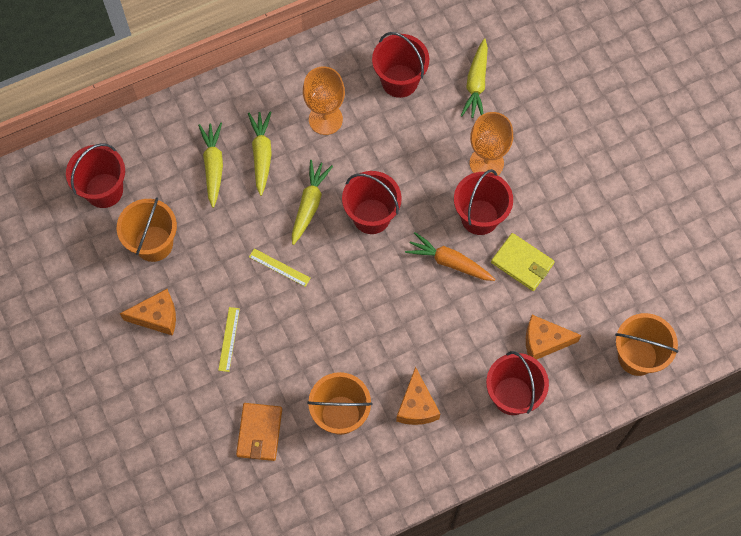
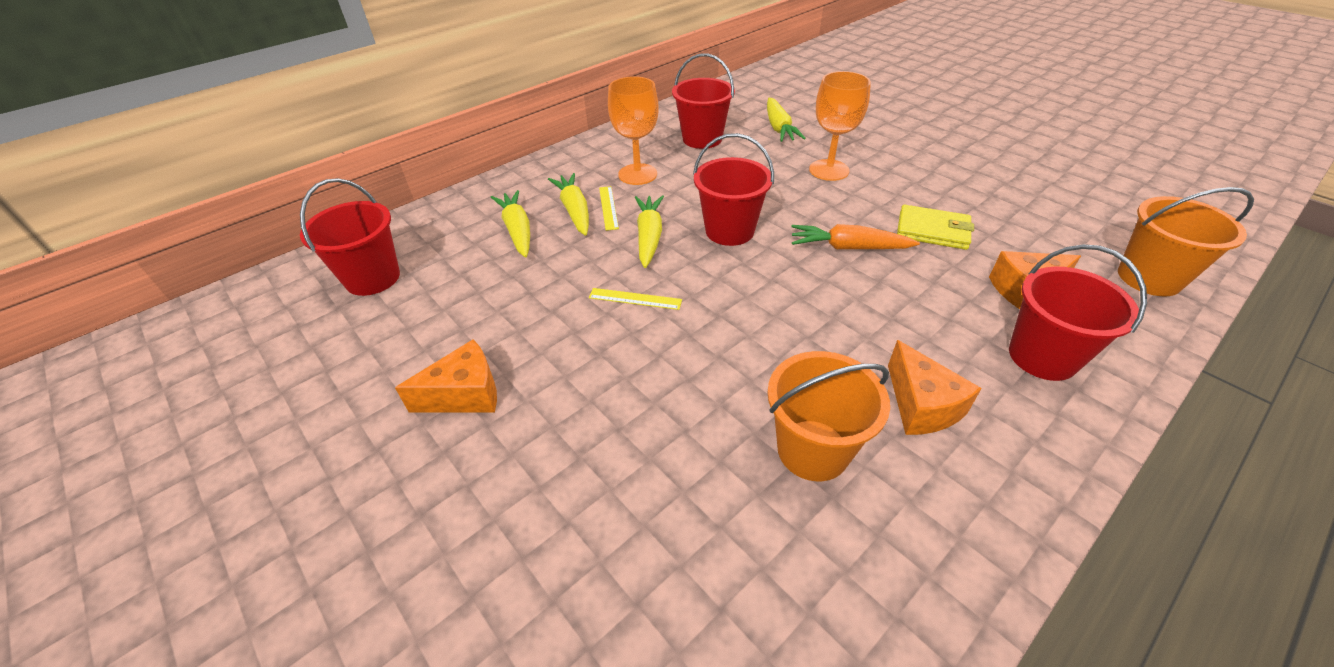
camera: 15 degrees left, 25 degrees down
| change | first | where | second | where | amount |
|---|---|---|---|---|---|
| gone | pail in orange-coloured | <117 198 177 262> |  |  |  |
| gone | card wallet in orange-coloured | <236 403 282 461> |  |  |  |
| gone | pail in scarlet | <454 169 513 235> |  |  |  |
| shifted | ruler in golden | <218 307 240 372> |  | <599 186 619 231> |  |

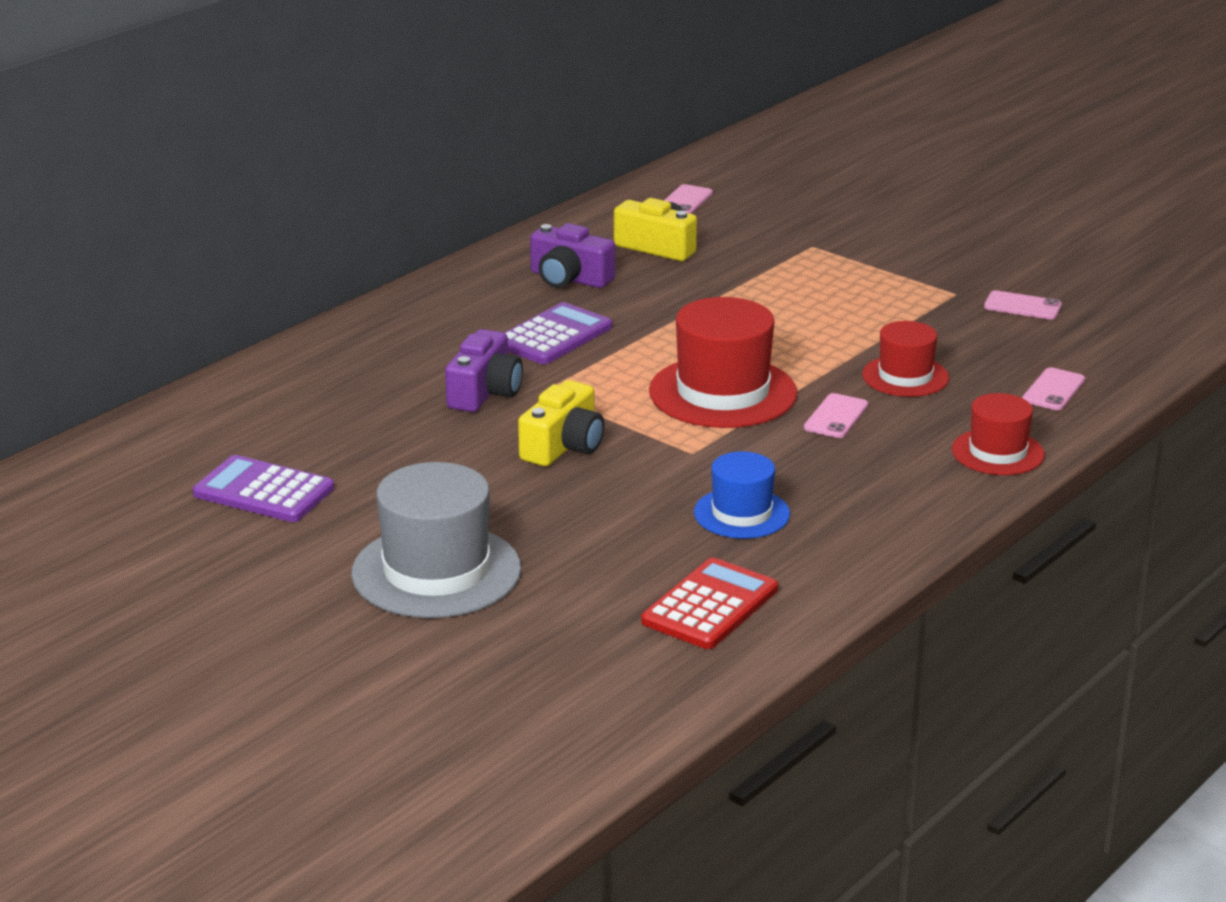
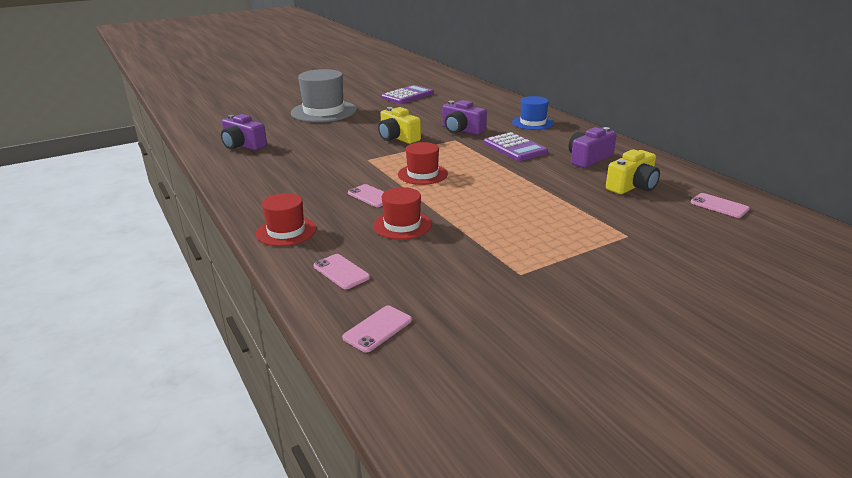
camera: 110 degrees right, 0 degrees up
| change | first | where | second | where | amount |
|---|---|---|---|---|---|
| shifted | tall hat in cobalt | <694 451 790 539> |  | <512 96 554 130> |  |
| shifted | phone in rose-pink | <984 290 1062 320> |  | <342 306 412 353> |  |
| swapped | pocket calculator in scarlet | <641 558 778 649> | camera in violet | <221 114 267 150> |  |
| scaled | tall hat in scarlet | <649 297 798 428> |  | <398 142 448 185> | x0.59 |

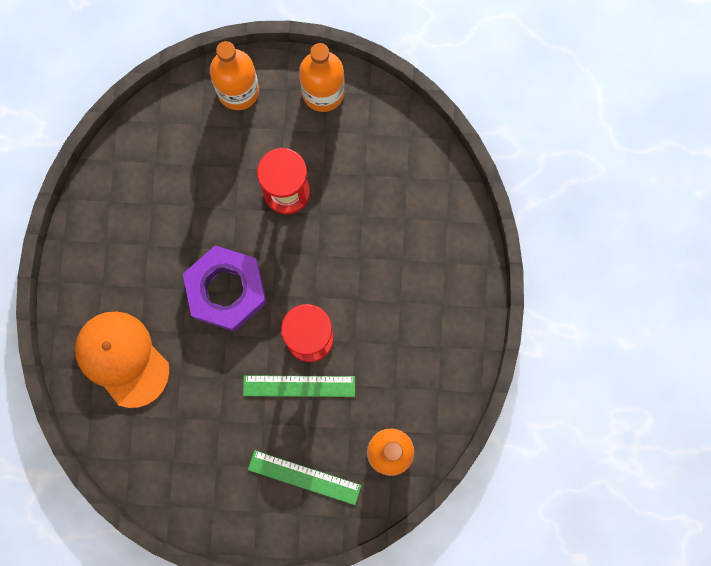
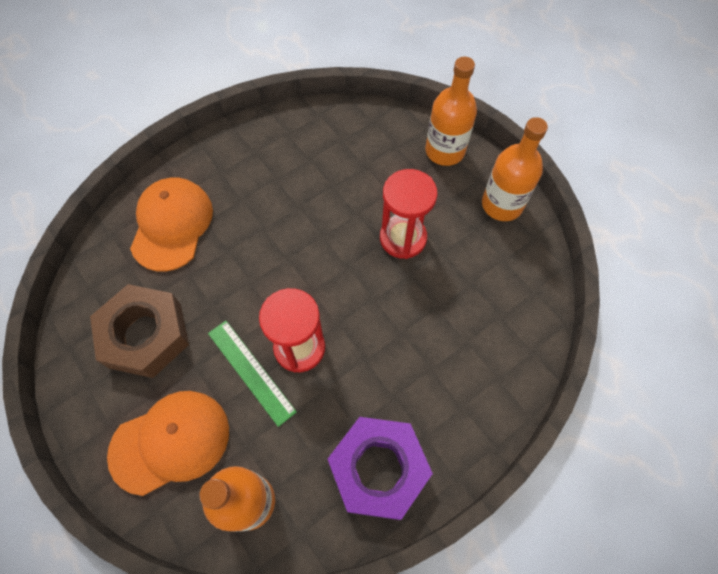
camera: 50 degrees right, 15 degrees down
| change | first | where | second | where | amount |
|---|---|---|---|---|---|
| new |  |  | hex nut in dark brown | <90 284 189 378> |  |
| shifted | hex nut in violet | <183 245 267 332> |  | <328 417 433 520> |  |
| swapped | ruler in green | <248 450 362 505> | peaked cap in orange-coloured | <107 391 229 496> |  |

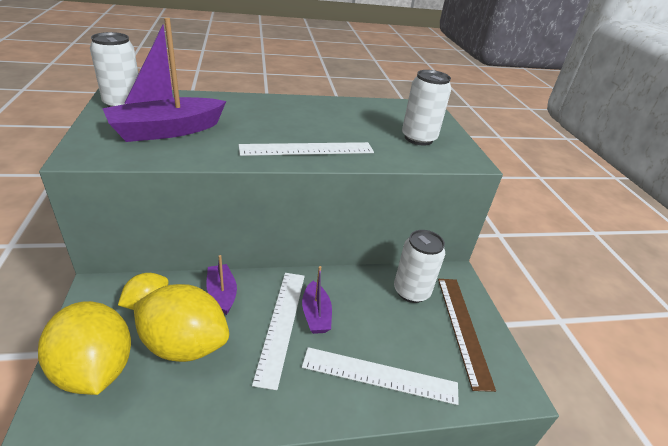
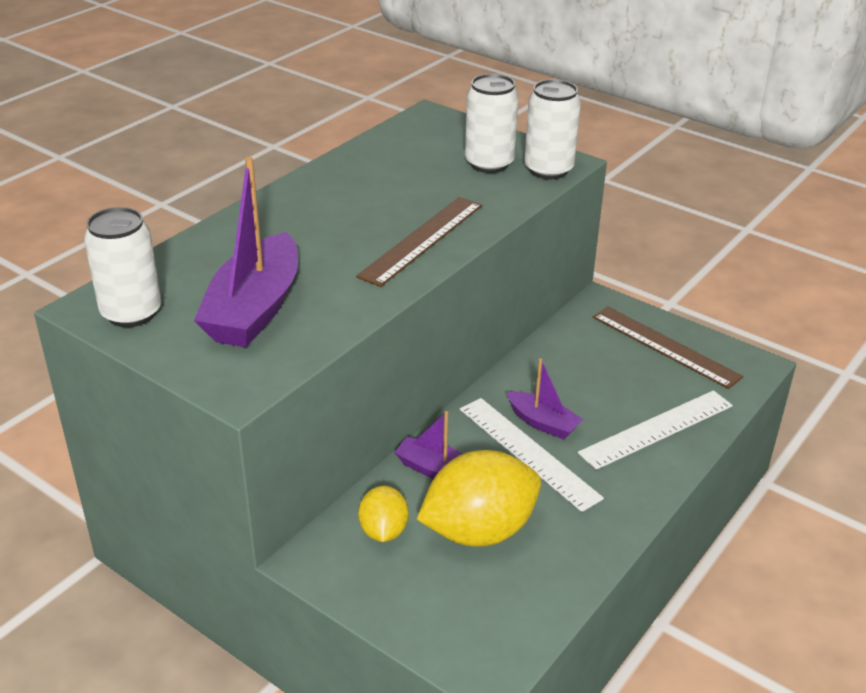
camera: 40 degrees left, 0 degrees up
| change | first | where | second | where | amount |
|---|---|---|---|---|---|
| gone | lemon in golden | <38 301 131 395> |  |  |  |
| shifted | tin in snow-white | <394 230 445 303> |  | <524 79 581 179> |  |
| repainted | ruler in snow-white | <239 142 374 156> | ruler in dark brown | <356 197 482 287> |  |

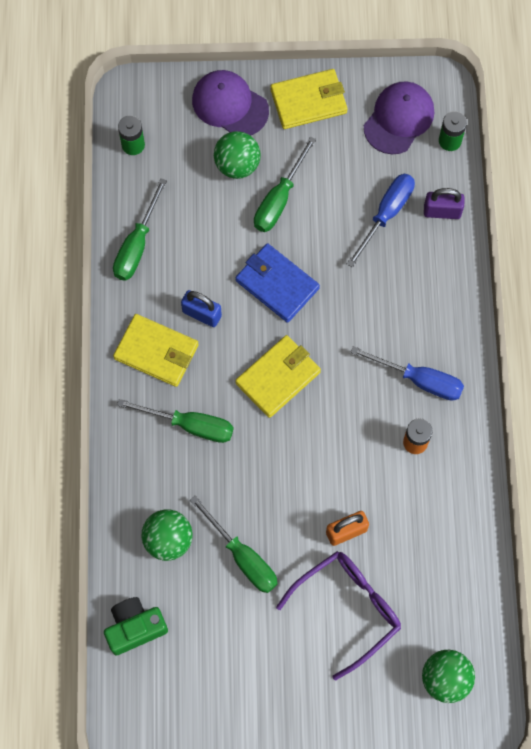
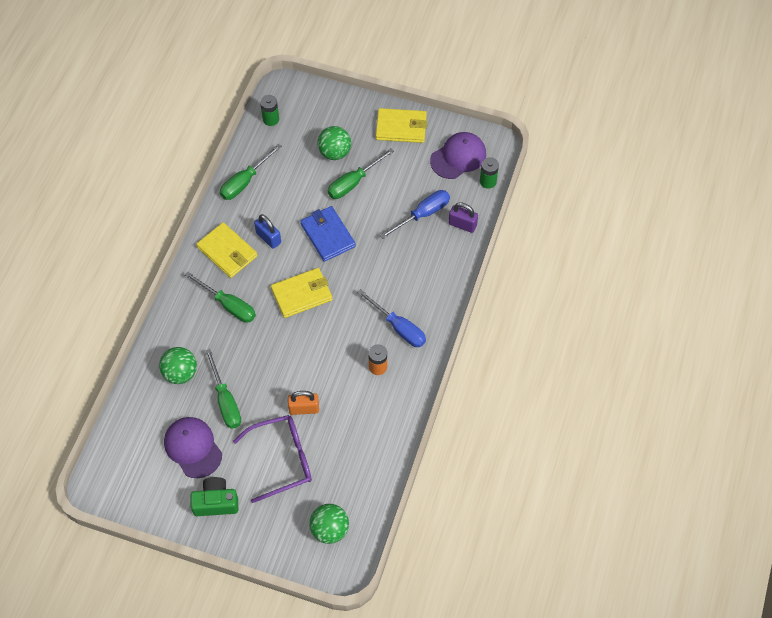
camera: 20 degrees right, 10 degrees down
| change | first | where | second | where | amount |
|---|---|---|---|---|---|
| shifted | camera in green | <104 597 168 655> |  | <191 477 238 516> |  |
| shifted | peaked cap in violet | <192 70 269 136> |  | <164 417 222 478> |  |

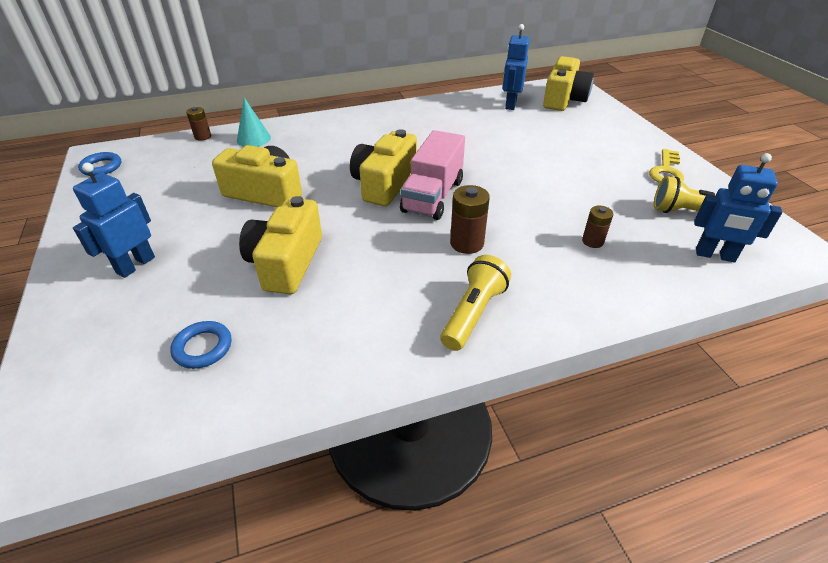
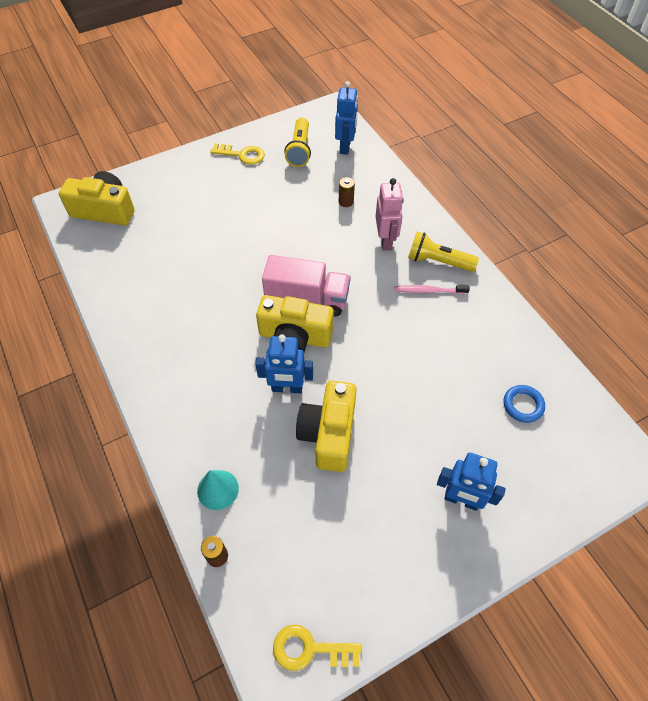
camera: 100 degrees left, 15 degrees up
| change | first | where | second | where | amount |
|---|---|---|---|---|---|
| gone | camera in golden | <239 196 322 294> |  |  |  |
| gone | battery in dark brown | <450 185 490 254> |  |  |  |
| new |  |  | robot figure in rose-pink | <375 178 404 251> |  |
| new |  |  | toothbrush in rose-pink | <394 285 470 294> |  |
| shifted | robot figure in cobalt | <502 24 530 110> |  | <255 334 313 394> |  |
| swapped | ring in cobalt | <78 152 121 176> | door key in golden | <273 625 362 671> |  |

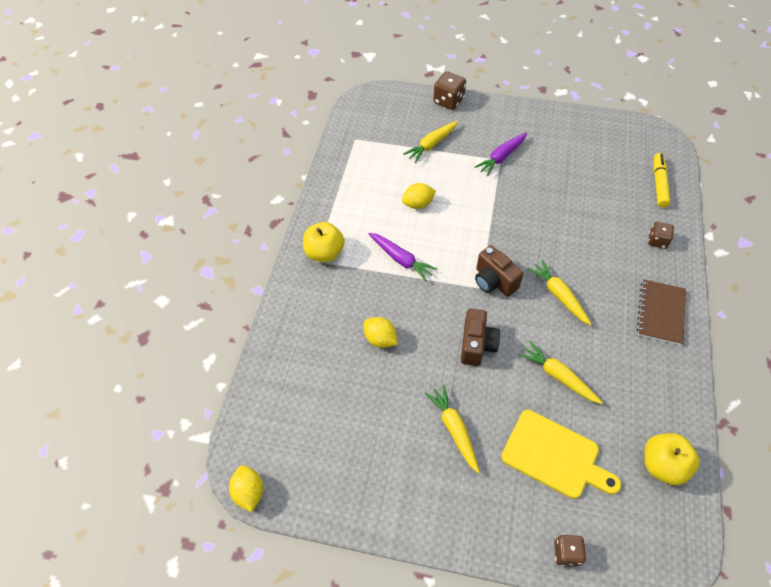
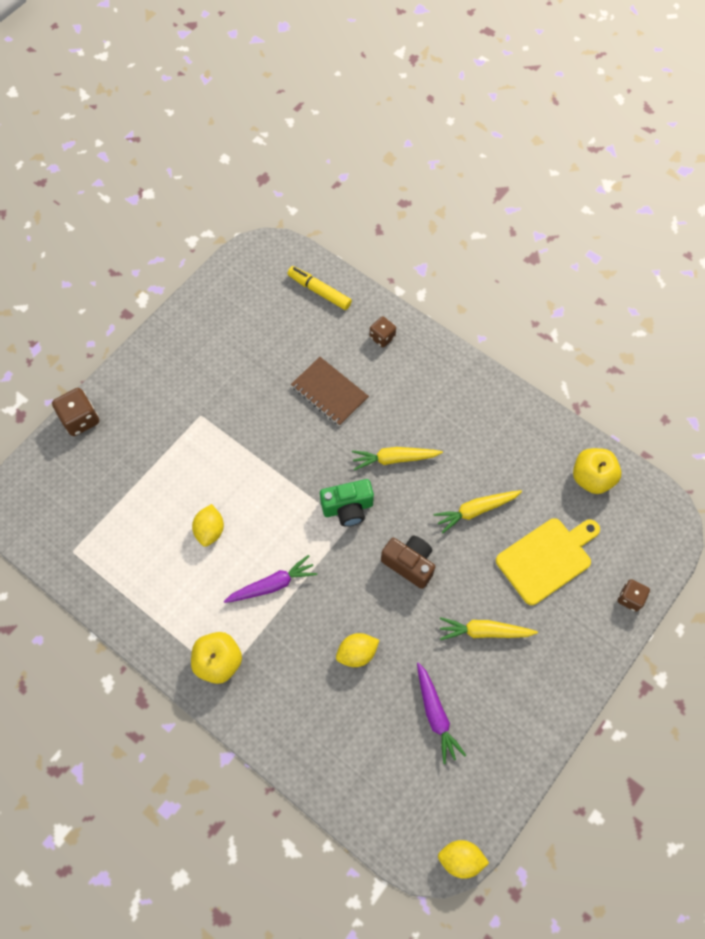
camera: 65 degrees left, 10 degrees up
| change | first | where | second | where | amount |
|---|---|---|---|---|---|
| gone | root vegetable in golden | <403 121 458 163> |  |  |  |
| shifted | root vegetable in violet | <474 132 527 176> |  | <417 662 466 764> |  |
| shifted | notebook in dark brown | <637 280 686 345> |  | <291 357 369 426> |  |
| repainted | camera in dark brown | <475 245 523 297> | camera in green | <320 479 374 527> |  |

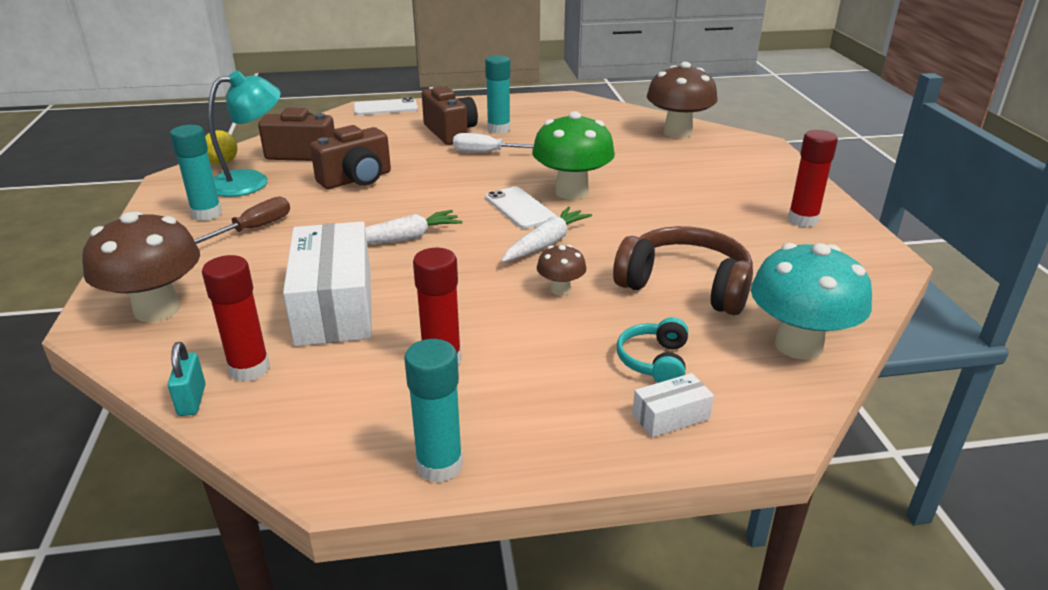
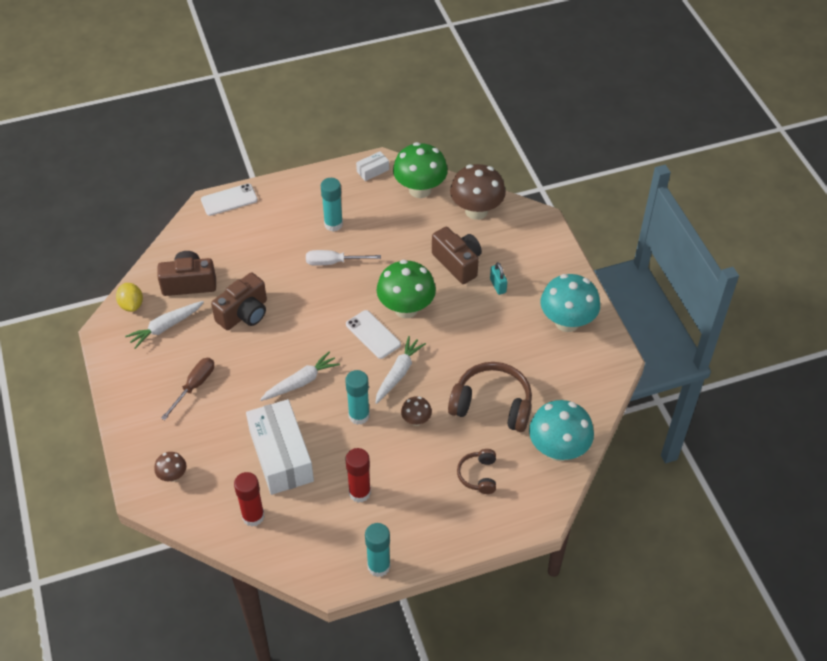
camera: 10 degrees left, 20 degrees up
| change | first | where | second | where | amount |
|---|---|---|---|---|---|
| new |  |  | toadstool in green | <393 142 448 198> |  |
| shifted | padlock in aqua | <168 342 205 416> |  | <490 262 507 295> |  |
| shifted | stick of glue in aqua | <170 125 222 221> |  | <345 370 370 425> |  |
| shifted | camera in dark brown | <422 86 478 145> |  | <432 227 482 284> |  |
| shifted | box in snow-white | <632 373 714 438> |  | <356 151 389 181> |  |
| swapped | desk lamp in aqua | <208 71 281 197> | root vegetable in snow-white | <125 301 204 349> |  |
| swapped | stick of glue in scarlet | <788 130 838 227> | toadstool in aqua | <540 274 600 332> |  |
| repainted | headphones in aqua | <617 317 688 383> | headphones in dark brown | <457 449 496 494> |  |
| scaled | toadstool in dark brown | <82 212 200 322> |  | <154 452 186 482> | x0.49 |

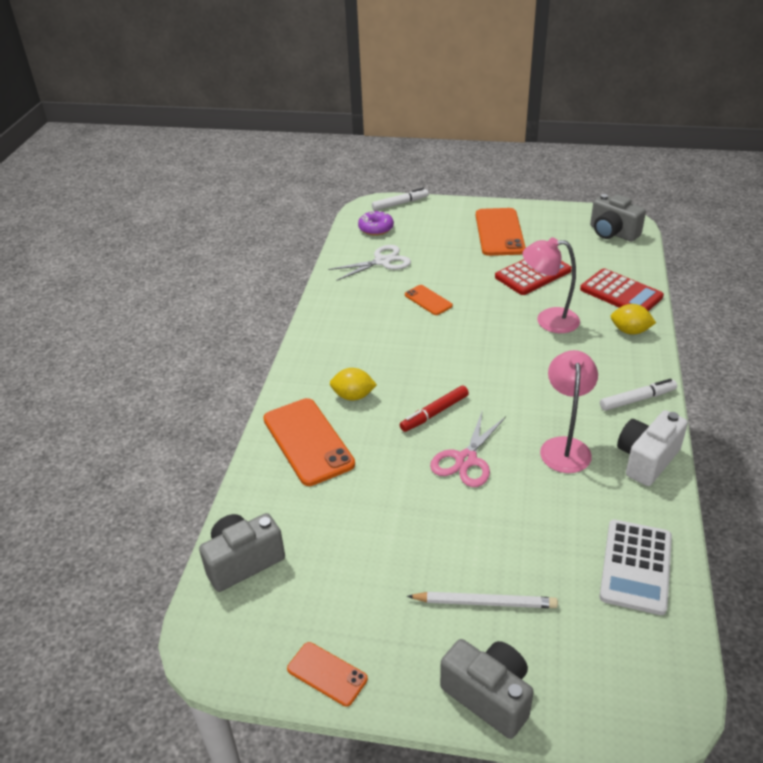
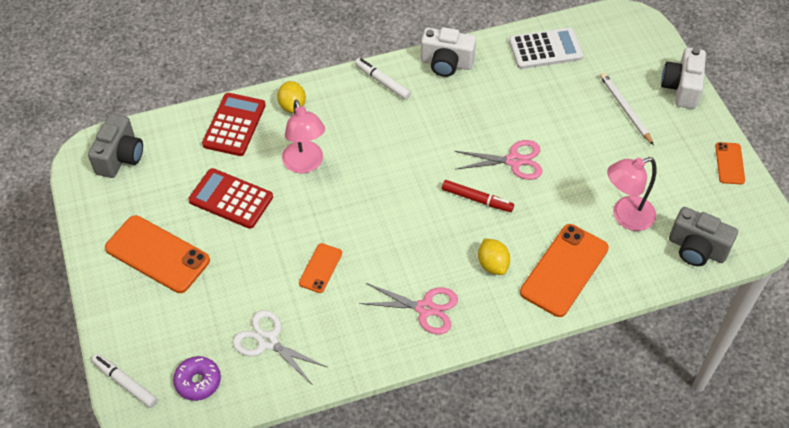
camera: 120 degrees left, 15 degrees up
| change | first | where | second | where | amount |
|---|---|---|---|---|---|
| new |  |  | scissors in rose-pink | <360 283 458 335> |  |
| shifted | desk lamp in rose-pink | <540 350 598 473> |  | <607 157 656 231> |  |
| repainted | camera in ash-grey | <440 639 534 739> | camera in snow-white | <661 48 706 109> |  |
| rotated | phone in orange-coloured | <476 208 526 256> |  | <105 215 210 293> | 60 degrees clockwise |

